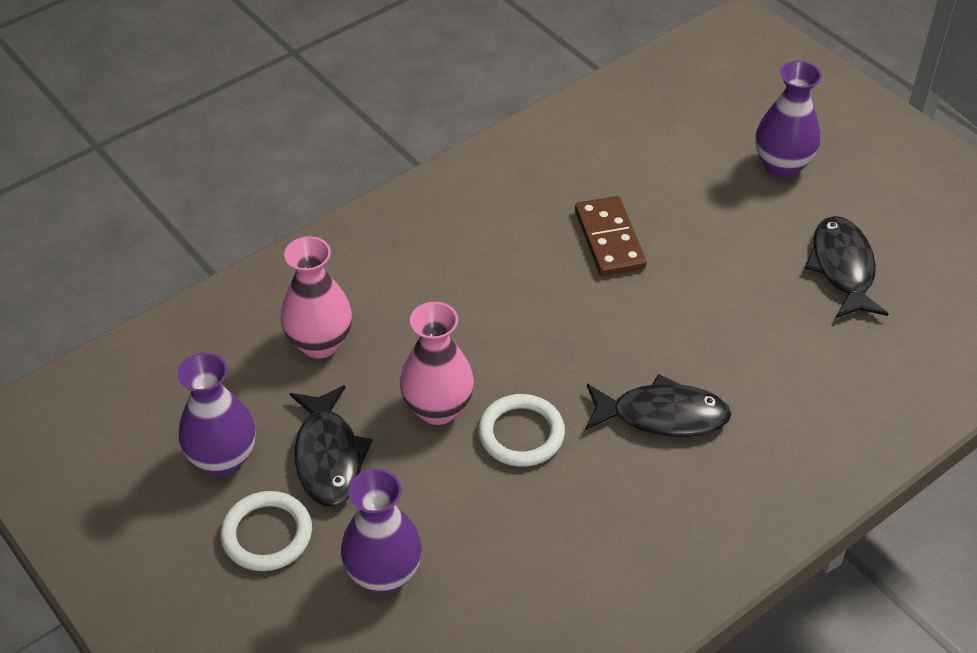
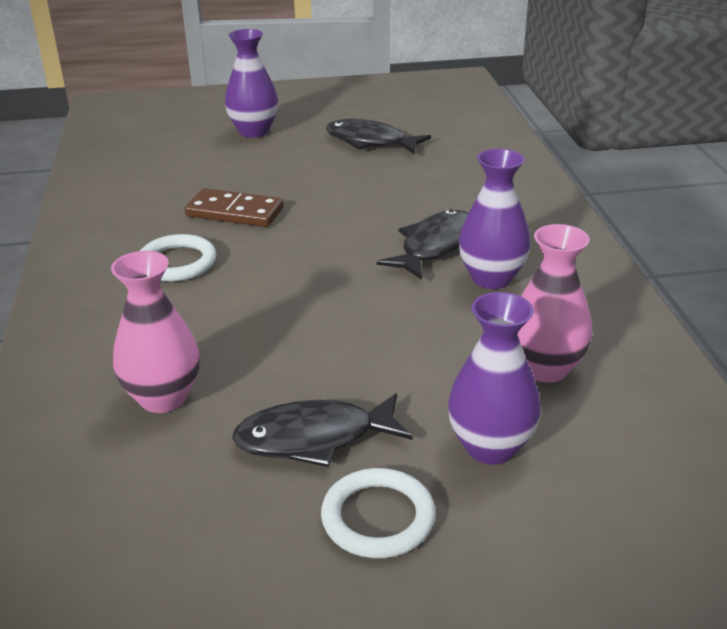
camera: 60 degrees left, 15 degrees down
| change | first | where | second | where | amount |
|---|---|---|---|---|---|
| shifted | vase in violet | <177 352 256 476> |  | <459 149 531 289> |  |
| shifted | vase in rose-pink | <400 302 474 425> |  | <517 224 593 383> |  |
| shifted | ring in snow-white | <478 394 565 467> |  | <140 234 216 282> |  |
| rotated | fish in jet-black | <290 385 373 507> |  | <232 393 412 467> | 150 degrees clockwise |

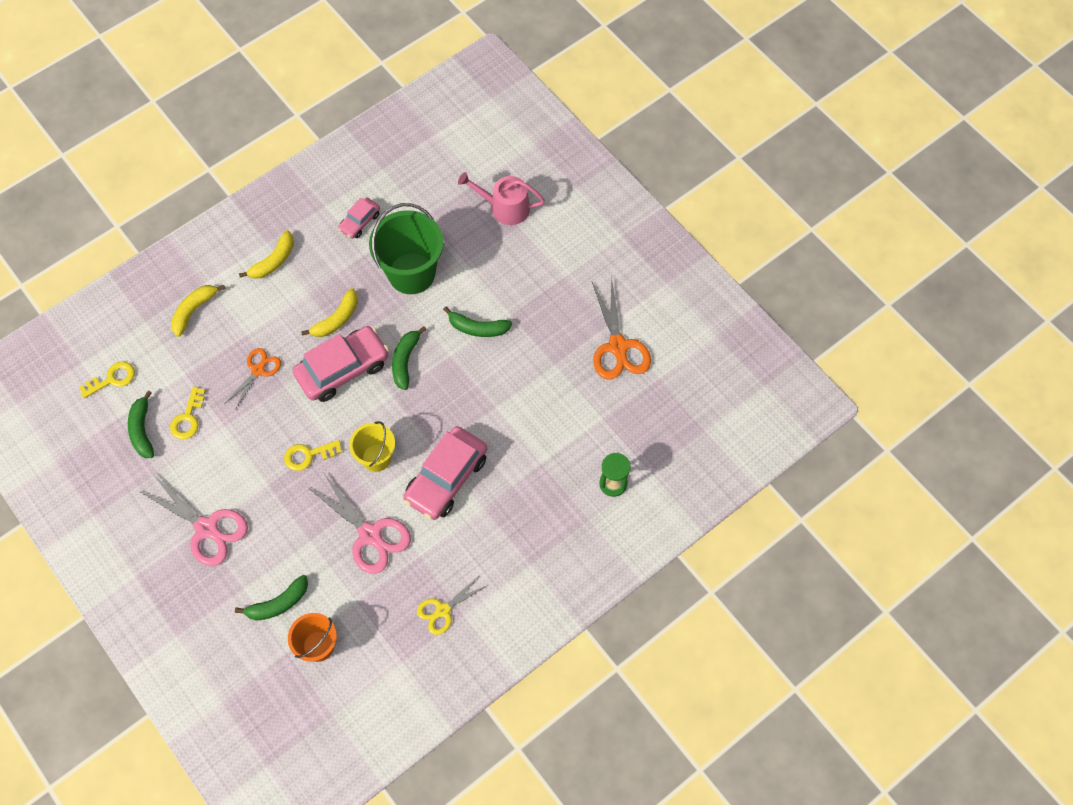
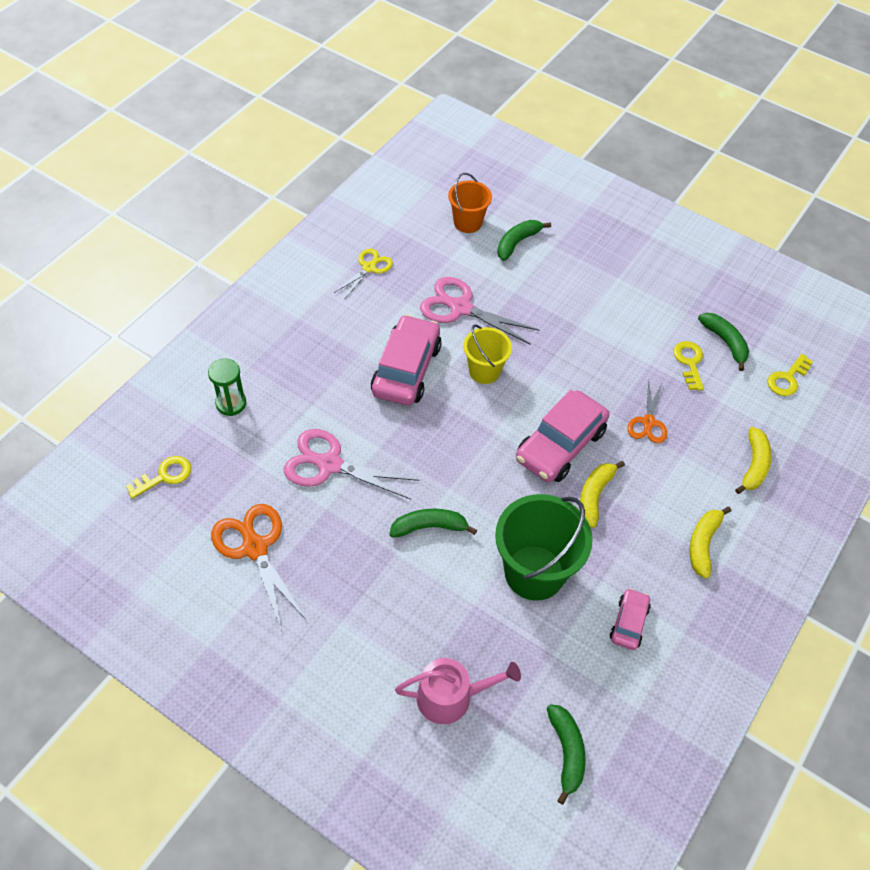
camera: 160 degrees right, 10 degrees down
| change | first | where | second | where | amount |
|---|---|---|---|---|---|
| shifted | scissors in rose-pink | <139 474 248 566> |  | <284 429 419 500> |  |
| shifted | door key in golden | <284 440 342 471> |  | <126 456 191 499> |  |
| shifted | banana in green | <392 326 427 390> |  | <547 704 586 805> |  |

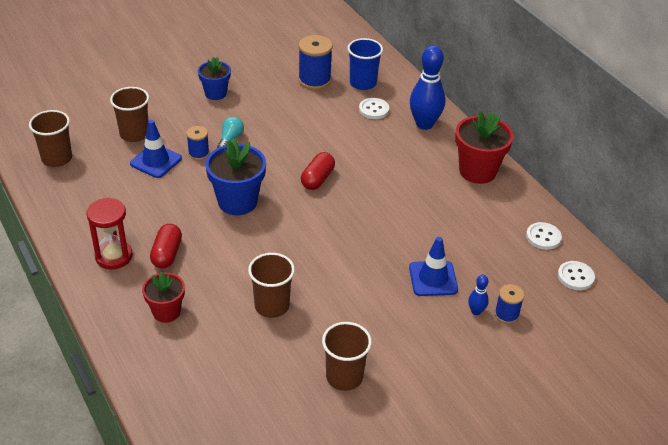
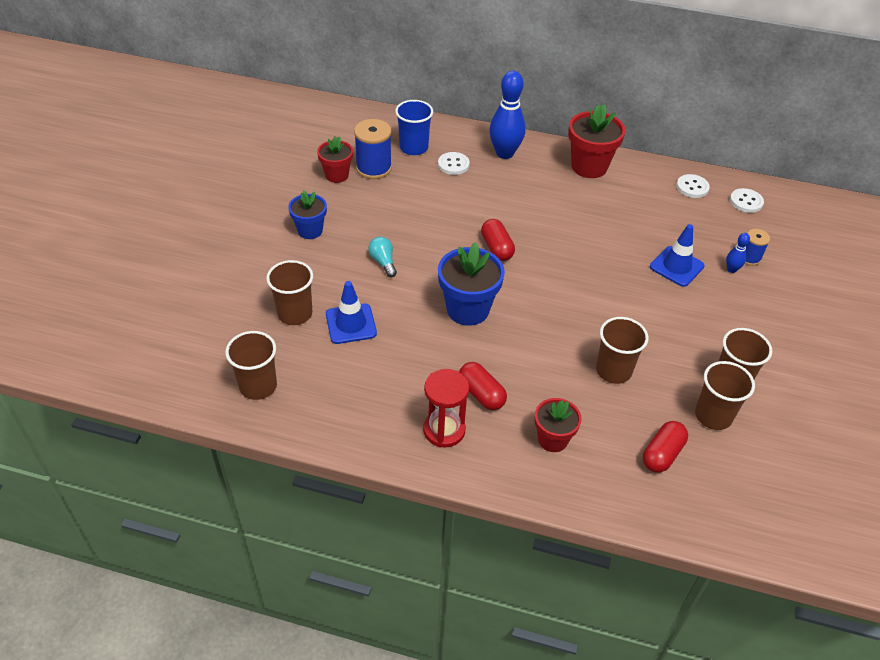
camera: 45 degrees left, 5 degrees up
| change | first | where | second | where | amount |
|---|---|---|---|---|---|
| gone | reel of thread in cobalt | <186 126 209 160> |  |  |  |
| new |  |  | potted plant in scarlet | <317 137 353 183> |  |
| new |  |  | pill shape in scarlet | <643 421 688 473> |  |
| new |  |  | beaker in dark brown | <695 361 755 430> |  |

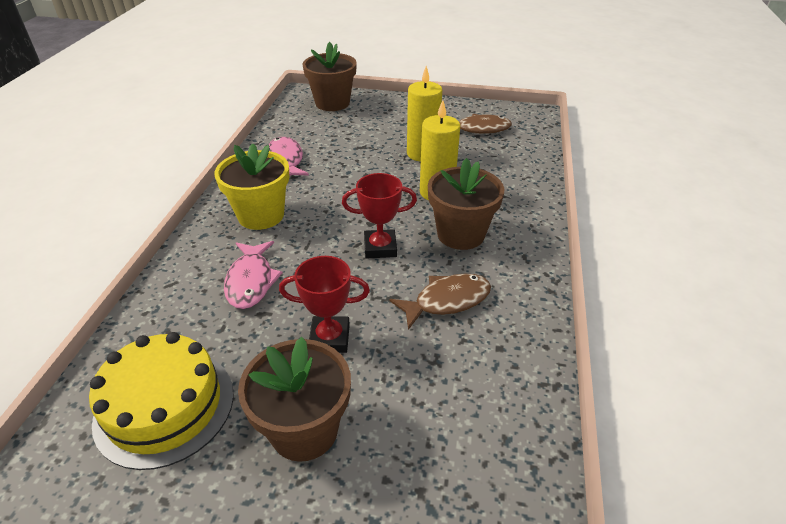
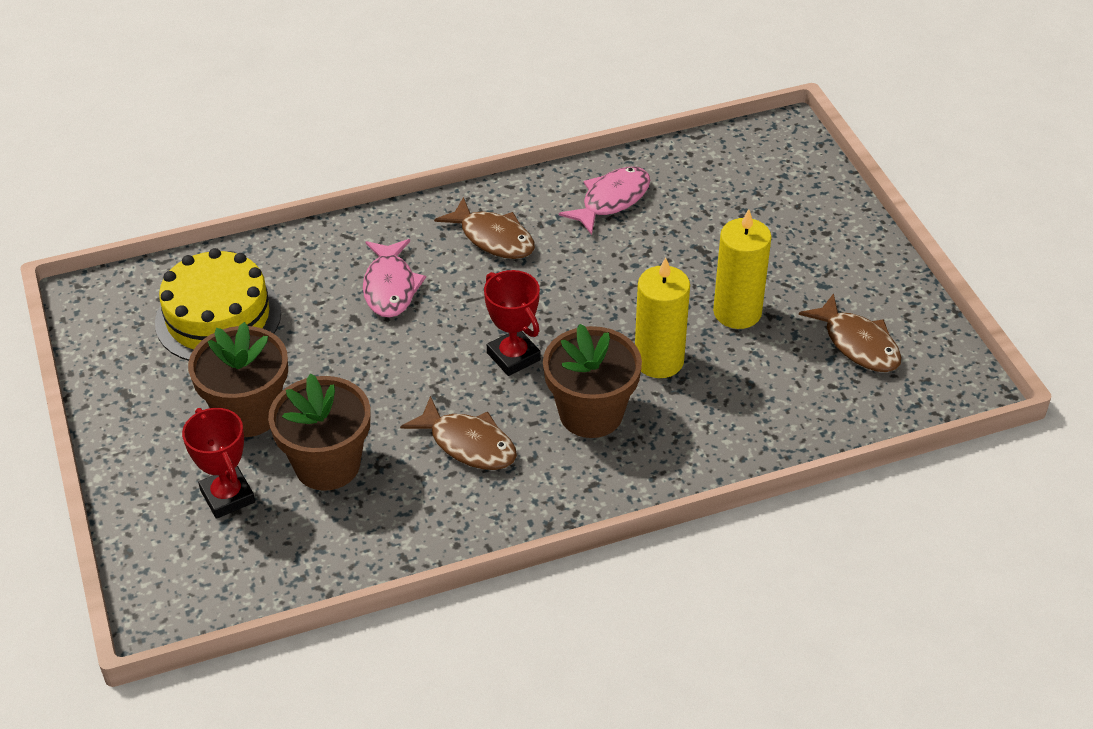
camera: 60 degrees right, 5 degrees up
| change | first | where | second | where | amount |
|---|---|---|---|---|---|
| shifted | prize cup in scarlet | <279 256 370 353> |  | <182 408 255 519> |  |
| shifted | potted plant in dark brown | <302 42 357 111> |  | <268 373 370 491> |  |
| swapped | potted plant in golden | <214 143 289 230> | fish in dark brown | <434 197 535 259> |  |
| rotated | fish in rose-pink | <224 241 283 309> |  | <363 239 426 318> | 60 degrees counterclockwise |

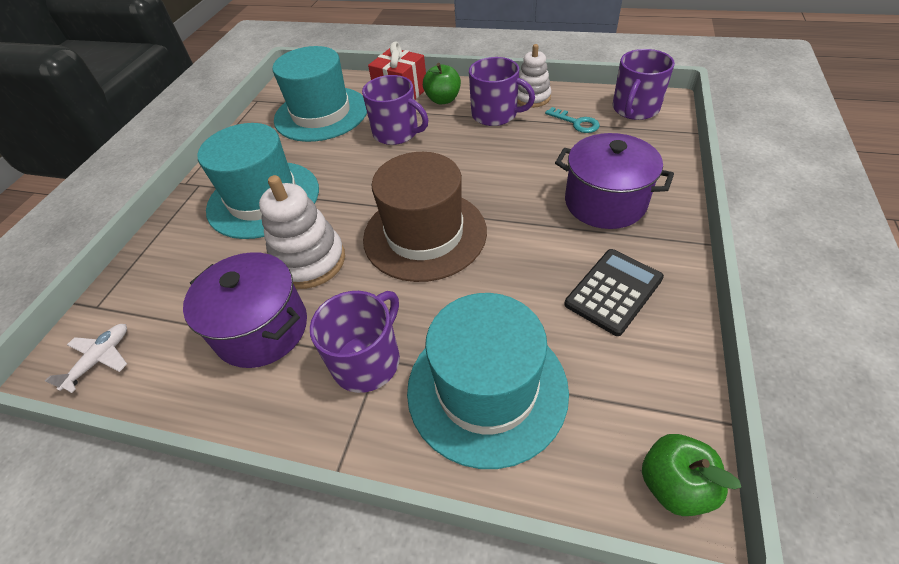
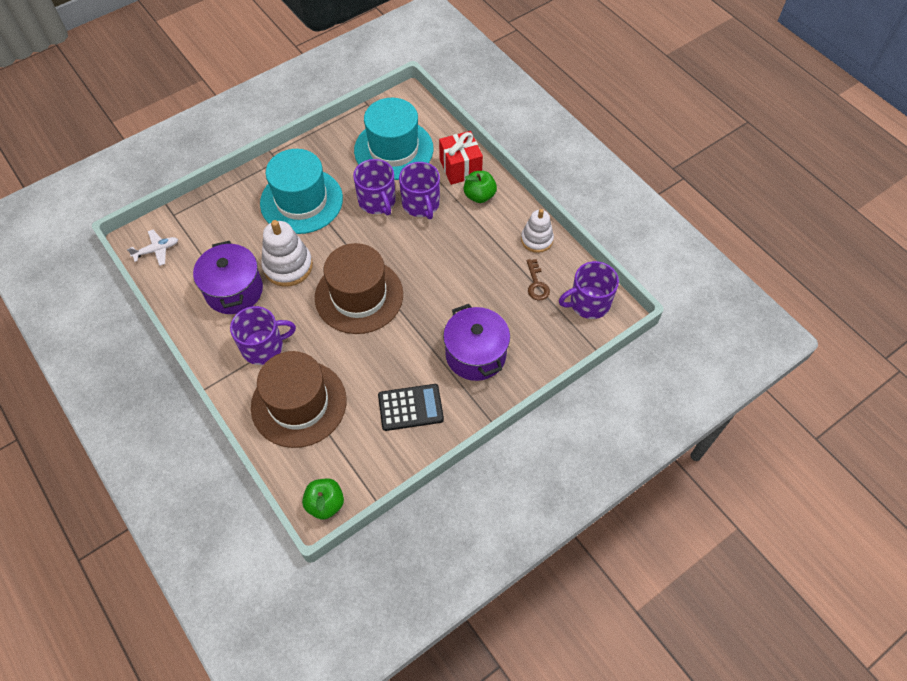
camera: 35 degrees right, 10 degrees up
| change | first | where | second | where | amount |
|---|---|---|---|---|---|
| shifted | tea mug in violet | <469 57 535 126> |  | <353 159 396 215> |  |
| repainted | tall hat in aqua | <407 293 569 469> | tall hat in dark brown | <251 351 346 448> |  |
| repainted | door key in aqua | <545 107 600 133> | door key in dark brown | <527 259 550 300> |  |

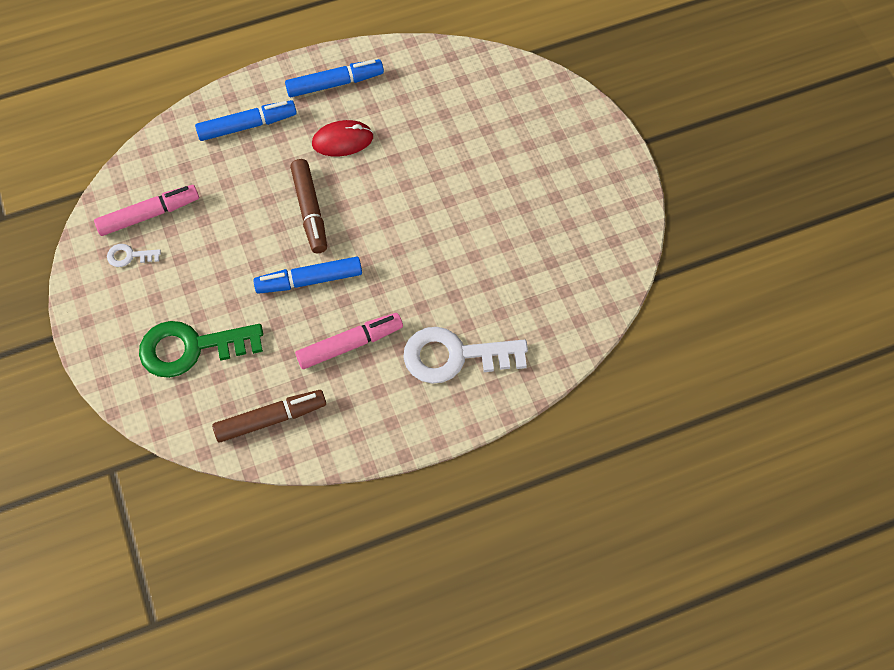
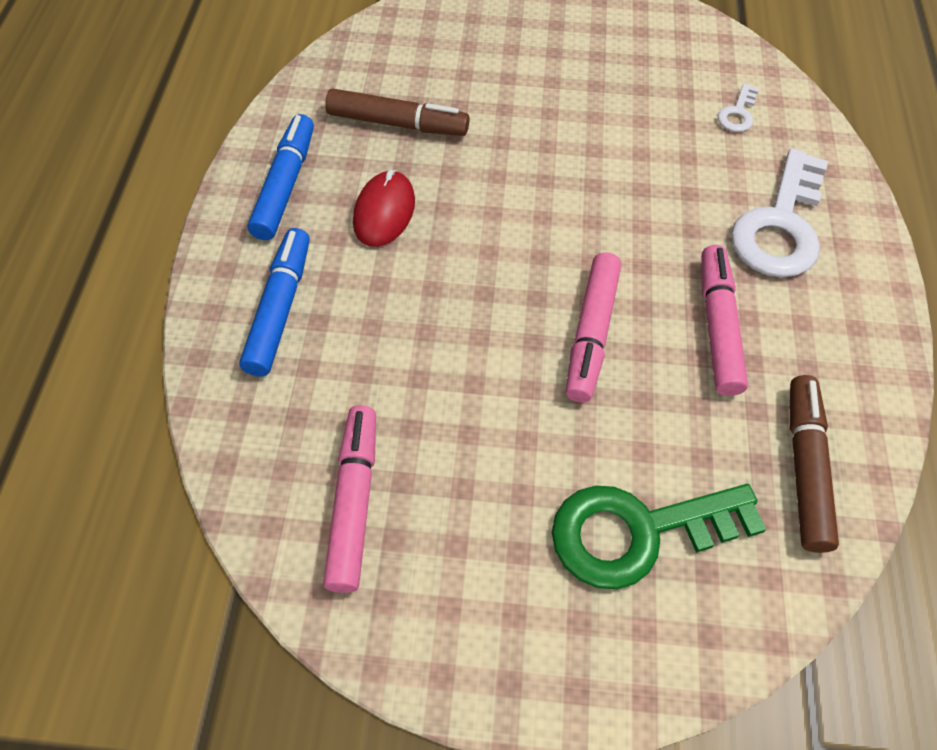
camera: 65 degrees left, 5 degrees down
| change | first | where | second | where | amount |
|---|---|---|---|---|---|
| shifted | door key in snow-white | <107 244 161 267> |  | <718 83 759 132> |  |
| shifted | felt pen in dark brown | <290 159 327 253> |  | <325 89 470 136> |  |
| repainted | felt pen in cobalt | <253 257 362 294> | felt pen in rose-pink | <566 252 621 402> |  |
| rotated | door key in green | <139 321 263 378> |  | <552 484 766 589> | 60 degrees clockwise |

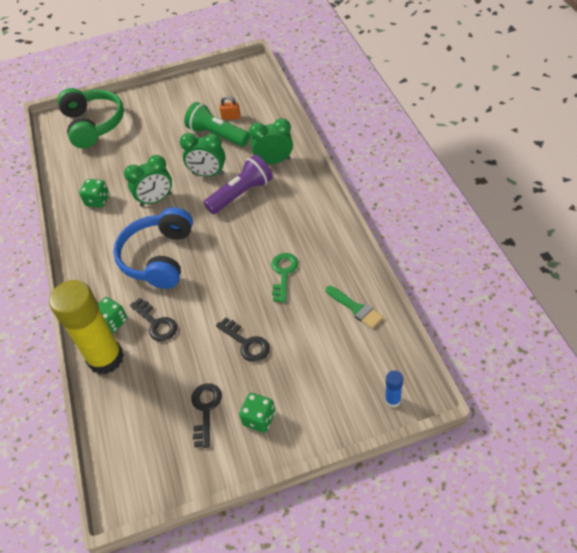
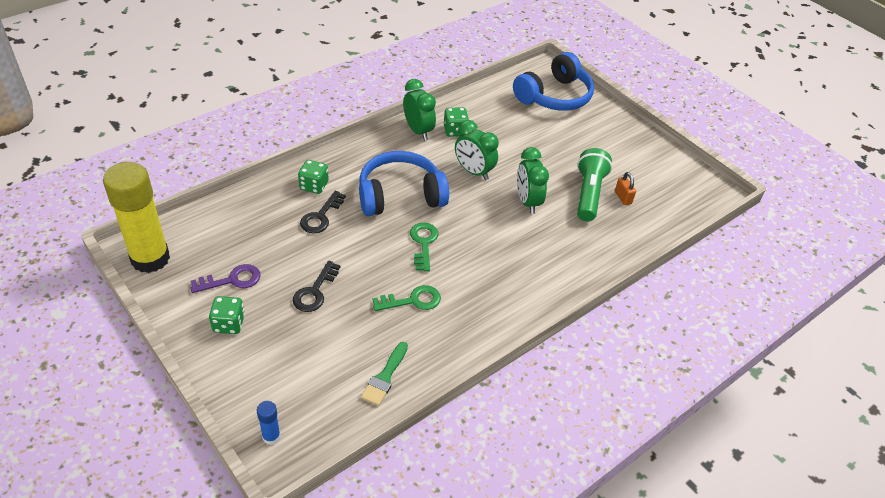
camera: 60 degrees right, 5 degrees down
| change | first | where | second | where | amount |
|---|---|---|---|---|---|
| gone | torch in violet | <204 155 273 214> |  |  |  |
| new |  |  | door key in green | <410 222 438 271> |  |
| shifted | stick of glue in golden | <49 280 124 375> |  | <103 162 170 273> |  |
| shifted | alarm clock in green | <249 118 293 164> |  | <403 79 436 141> |  |
| repainted | headphones in green | <57 88 124 148> | headphones in cobalt | <513 52 594 111> |  |
| repainted | door key in jet-black | <191 383 222 448> | door key in violet | <190 264 261 293> |  |

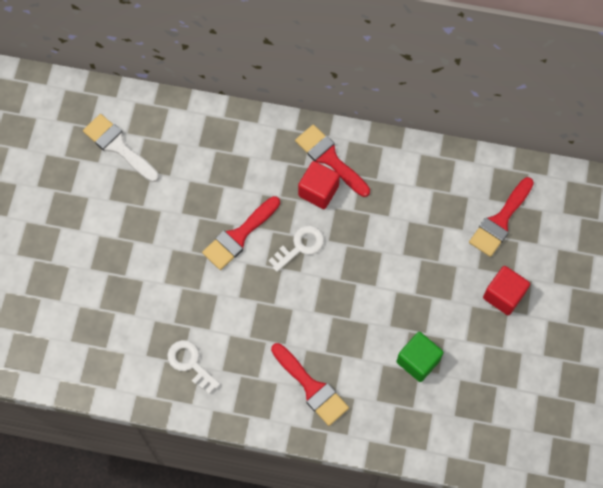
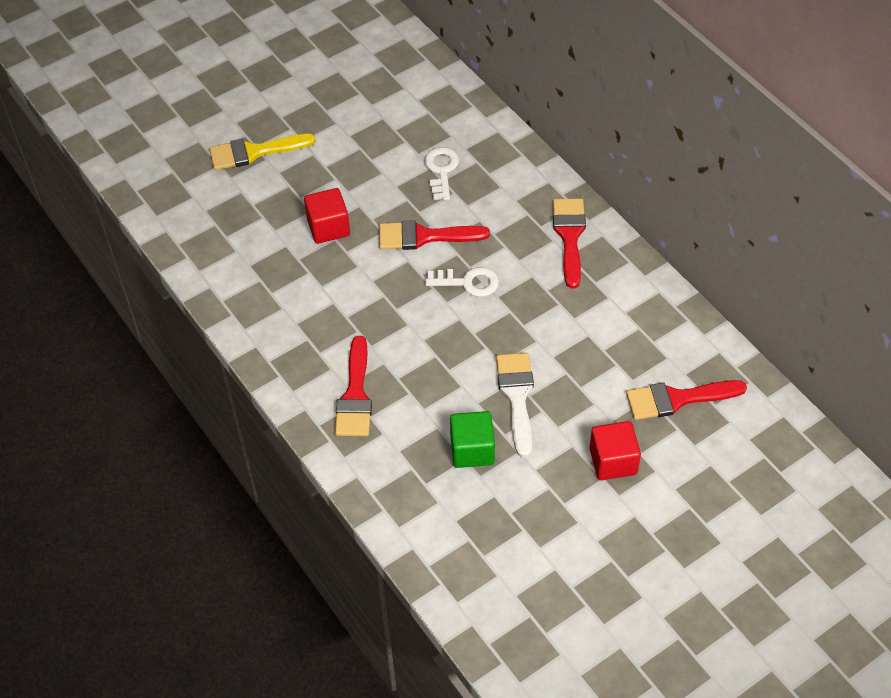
camera: 45 degrees right, 15 degrees down
| change | first | where | second | where | amount |
|---|---|---|---|---|---|
| new |  |  | paint brush in golden | <209 134 316 170> |  |
| shifted | paint brush in snow-white | <83 114 159 182> |  | <496 353 534 458> |  |
| shifted | door key in snow-white | <167 340 220 394> |  | <425 147 459 200> |  |
| shifted | block in scarlet | <298 161 340 209> |  | <304 188 350 244> |  |

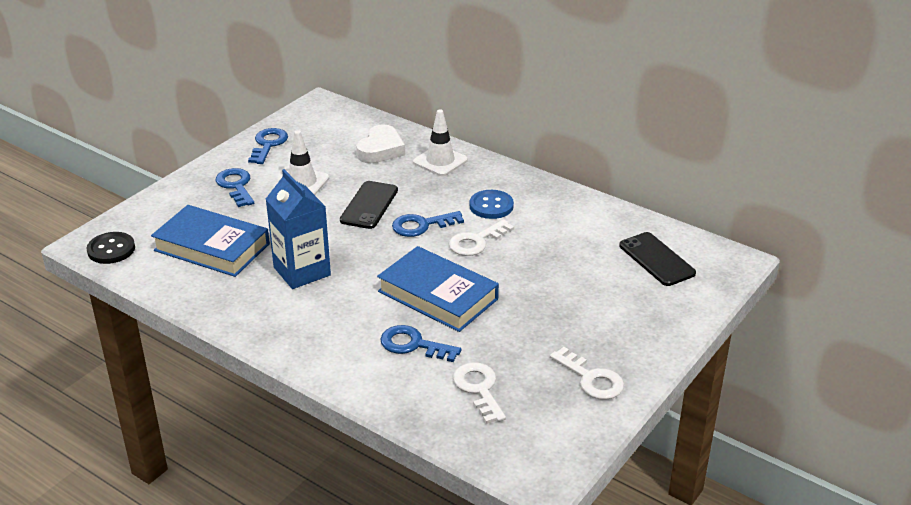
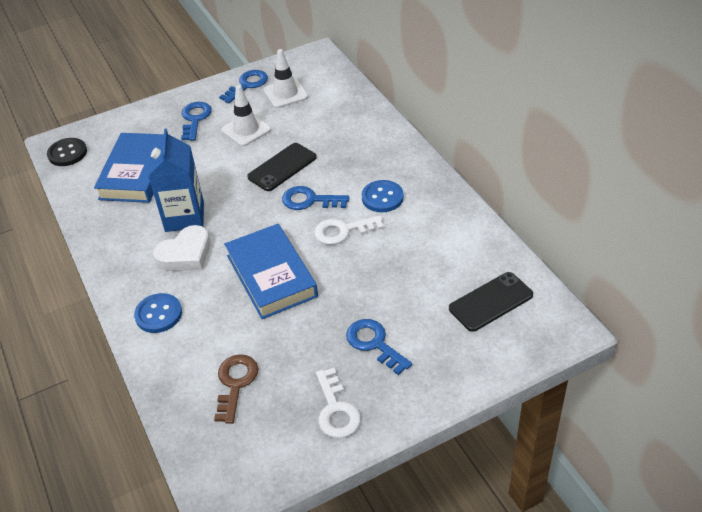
camera: 30 degrees right, 10 degrees up
| change | first | where | second | where | amount |
|---|---|---|---|---|---|
| new |  |  | sewing button in cobalt | <134 293 182 333> |  |
| shifted | love heart in snow-white | <356 124 405 163> |  | <153 225 210 271> |  |
| shifted | door key in cobalt | <380 325 461 362> |  | <346 319 412 375> |  |
| shifted | traffic cone in snow-white | <413 109 468 176> |  | <263 49 308 108> |  |
| repainted | door key in snow-white | <453 362 506 424> | door key in dark brown | <214 354 259 424> |  |
| rotated | hardback in cobalt | <151 205 270 277> |  | <94 133 164 203> | 45 degrees clockwise |
| rotated | phone in jet-black | <619 232 696 286> |  | <449 272 533 332> | 60 degrees clockwise |

